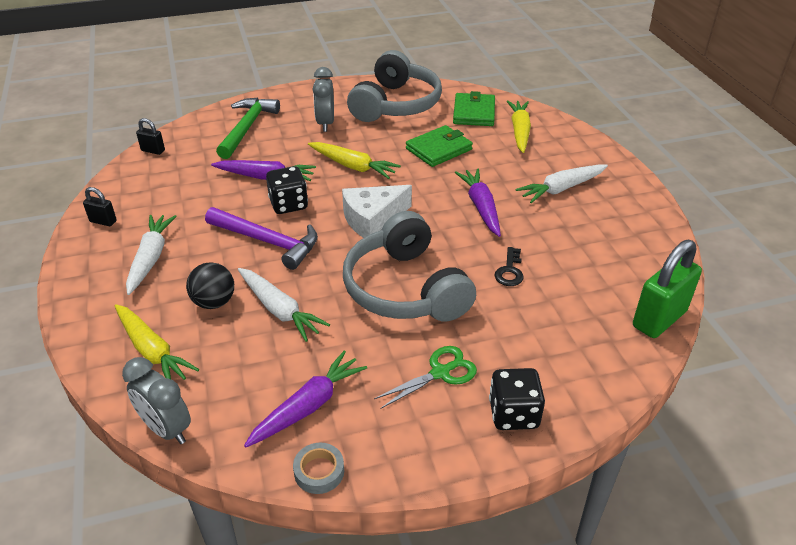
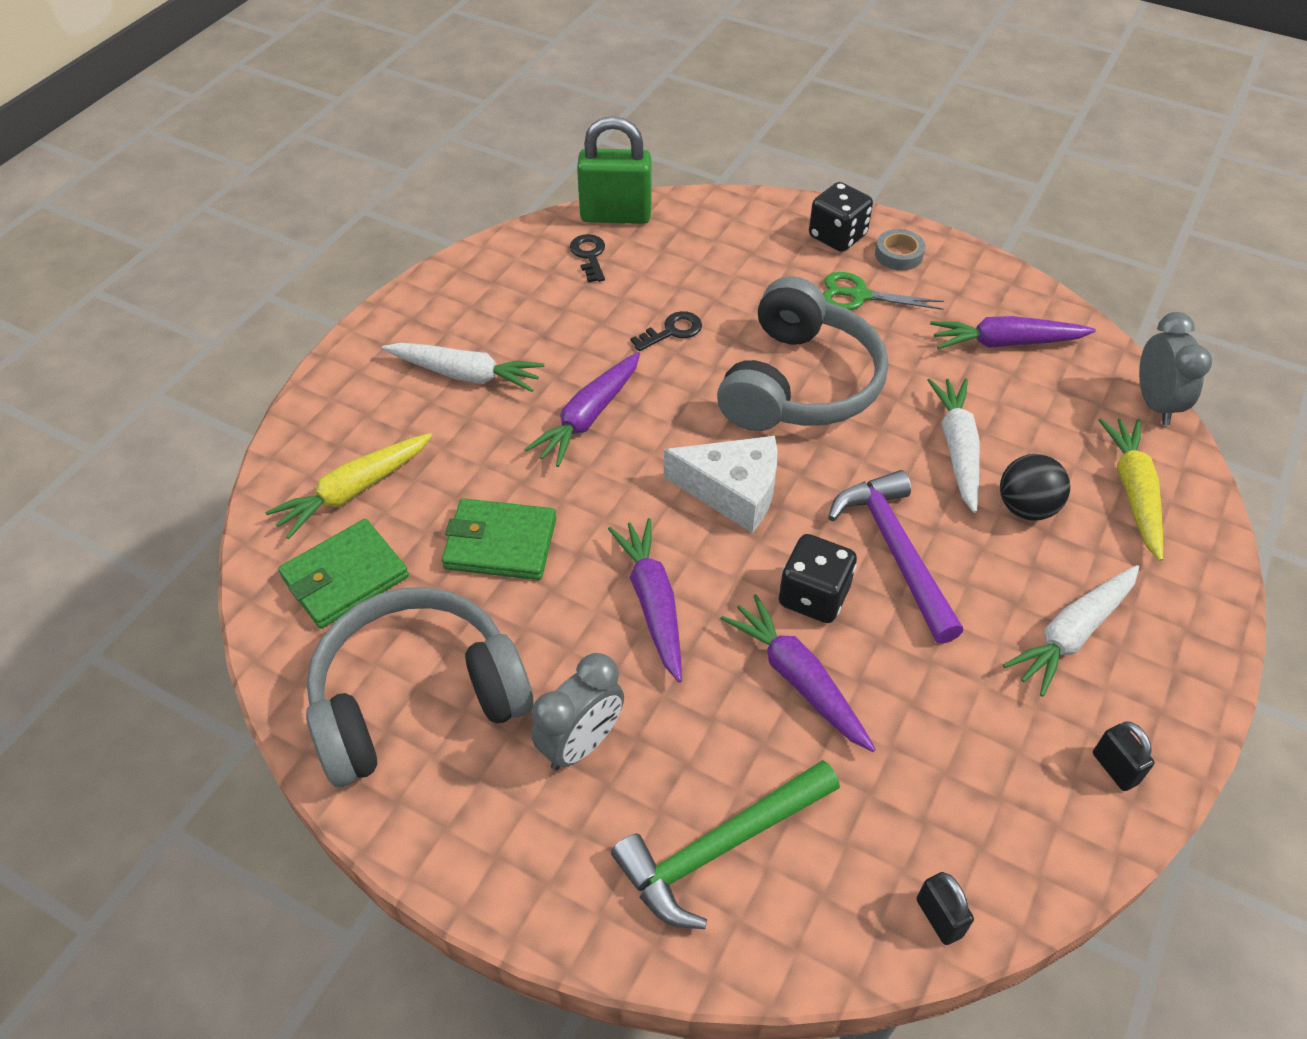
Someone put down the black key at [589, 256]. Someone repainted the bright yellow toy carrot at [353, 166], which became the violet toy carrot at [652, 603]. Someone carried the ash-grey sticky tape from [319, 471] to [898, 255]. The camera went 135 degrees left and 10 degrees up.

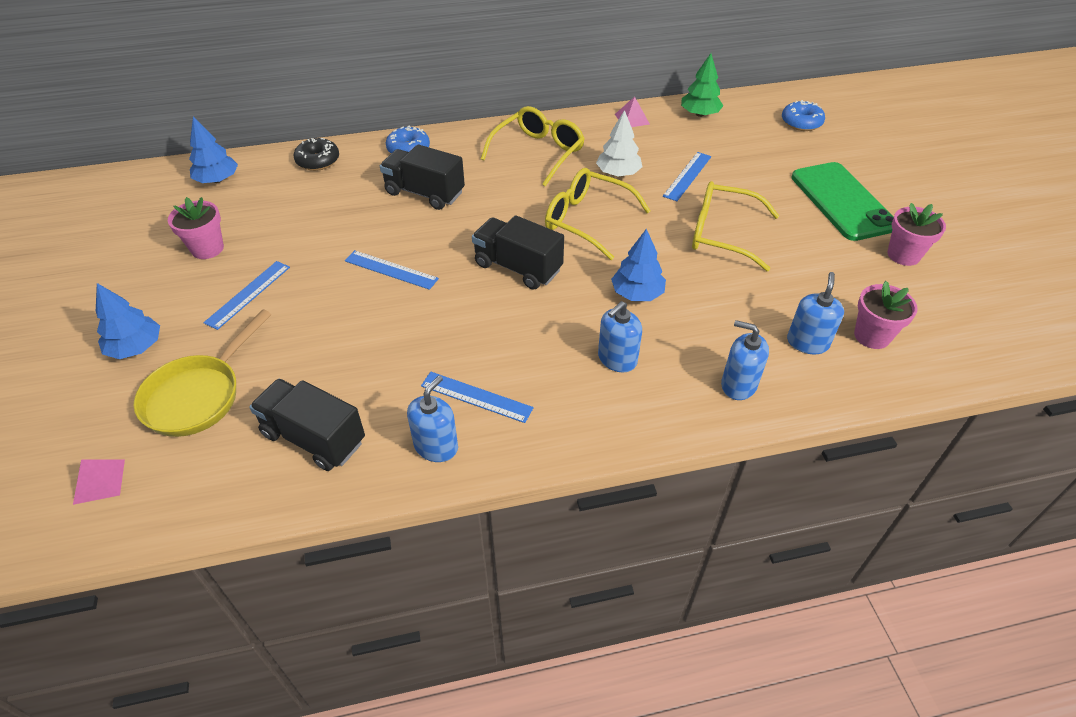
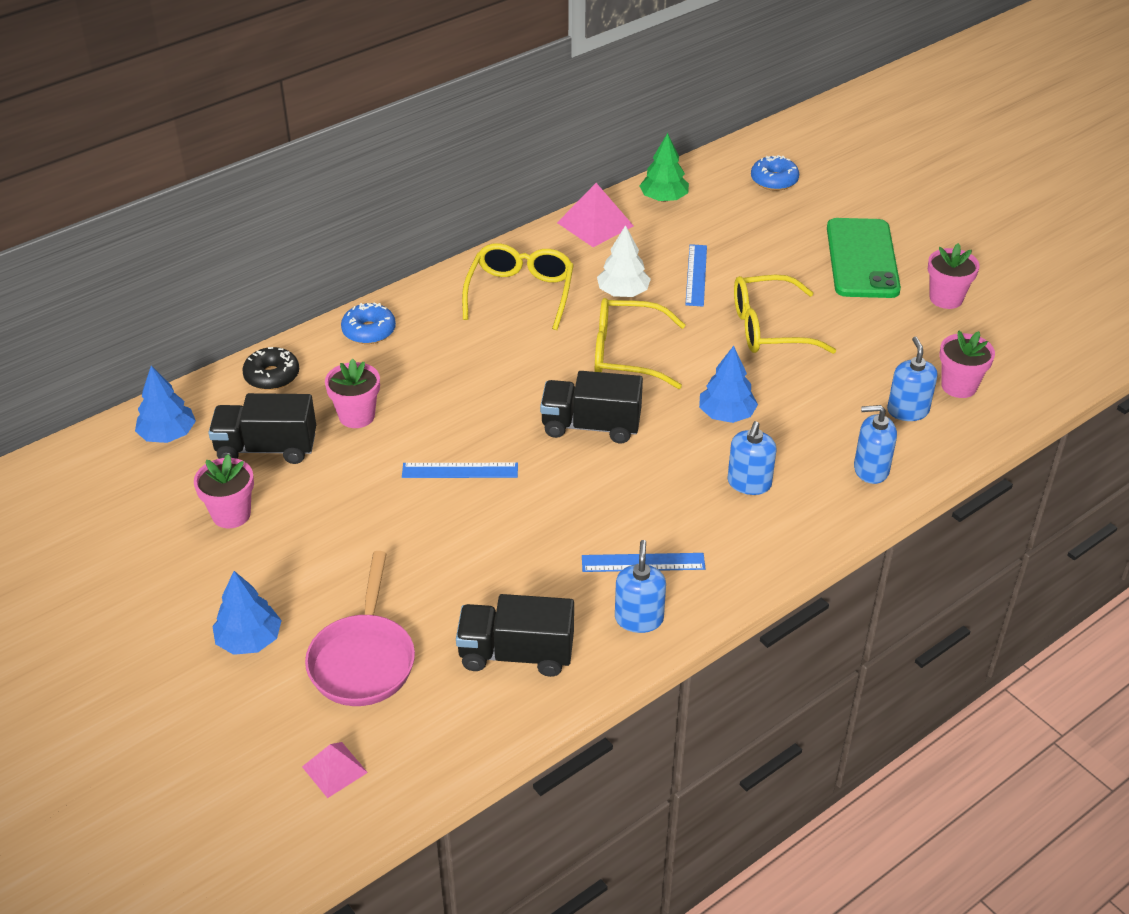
Someone carried the black toy truck from [424, 193] to [266, 448]. Someone repainted the bright yellow frying pan at [198, 395], which became the rosy frying pan at [363, 660]. Someone put down the rosy plant pot at [357, 416]. Someone scaled the rosy pyramid at [632, 119] by 1.66. Someone rotated the leaf-green phone at [842, 201] by 45 degrees clockwise. Someone took away the cobalt measuring stick at [248, 294]. The camera went 25 degrees left and 5 degrees down.

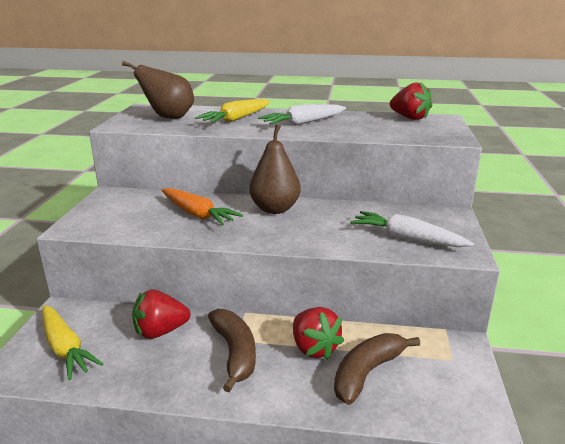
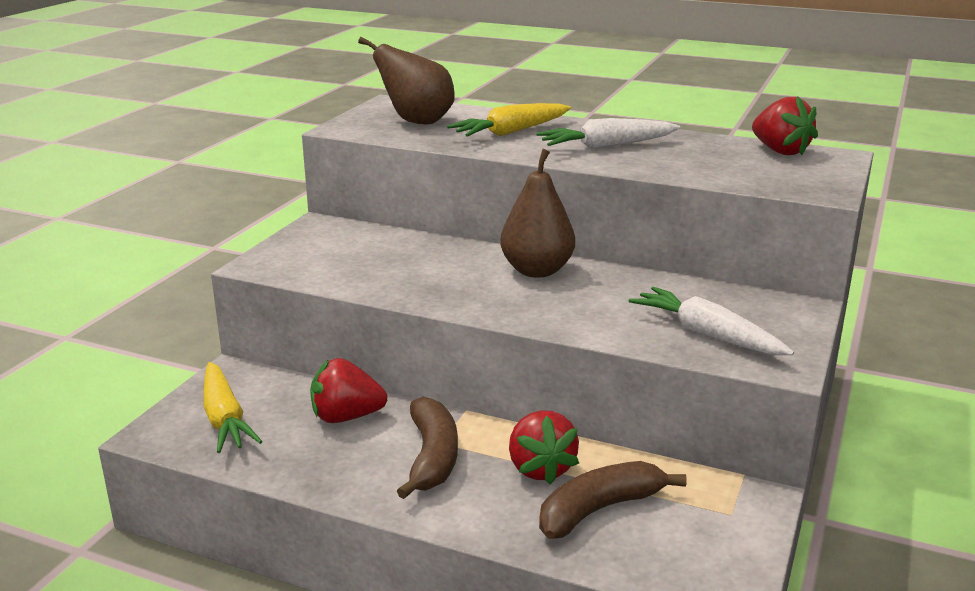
Someone took away the orange-coloured toy carrot at [197, 214]. The camera went 15 degrees right and 0 degrees up.

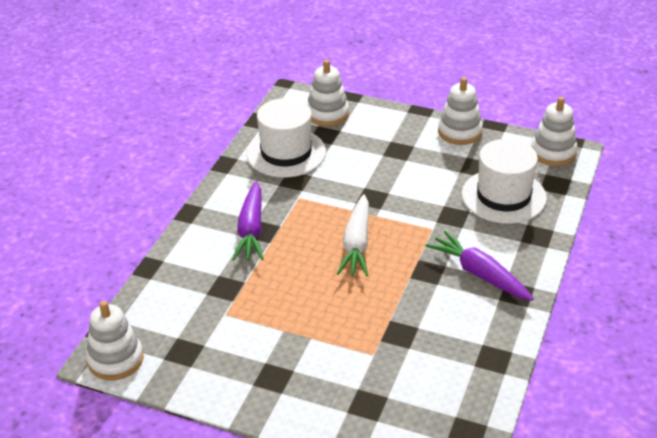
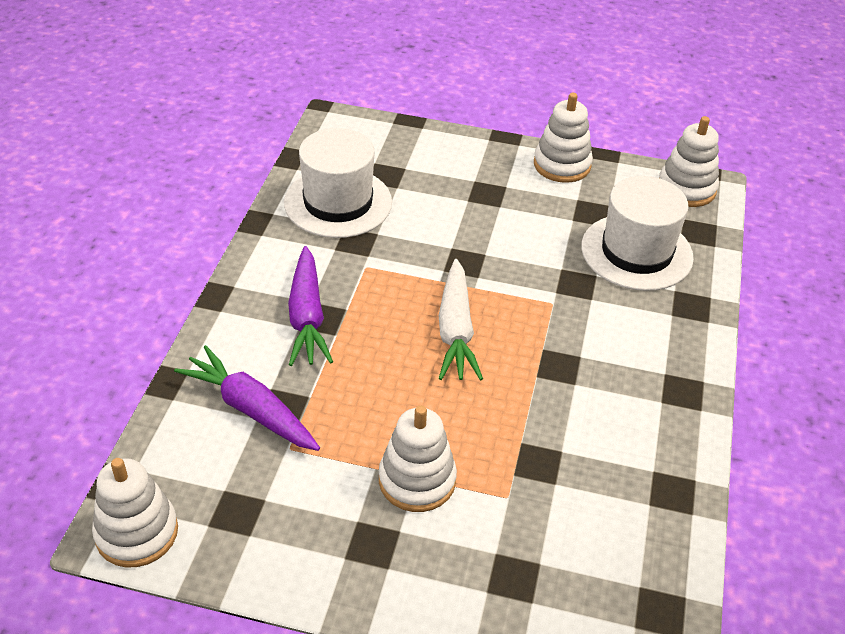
Someone carried the violet toy carrot from [479, 274] to [251, 409]. Someone carried the white stacking rings from [327, 114] to [417, 480]. The camera went 10 degrees left and 5 degrees up.

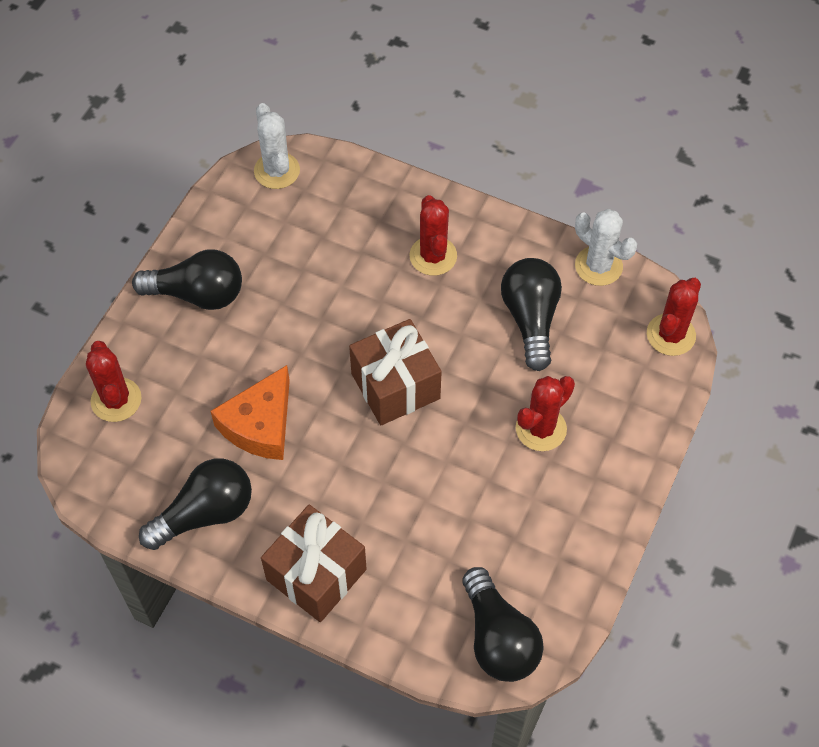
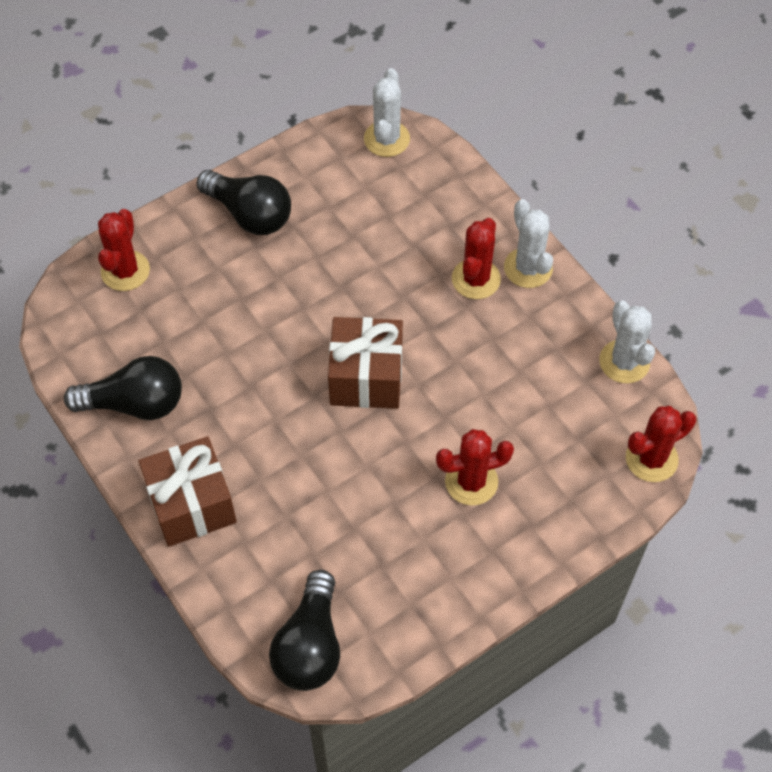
Someone put down the white prickly plant at [528, 268]. Someone took away the orange-coloured cheese at [260, 425]. Someone took away the black light bulb at [531, 319]. The camera went 30 degrees right and 0 degrees up.

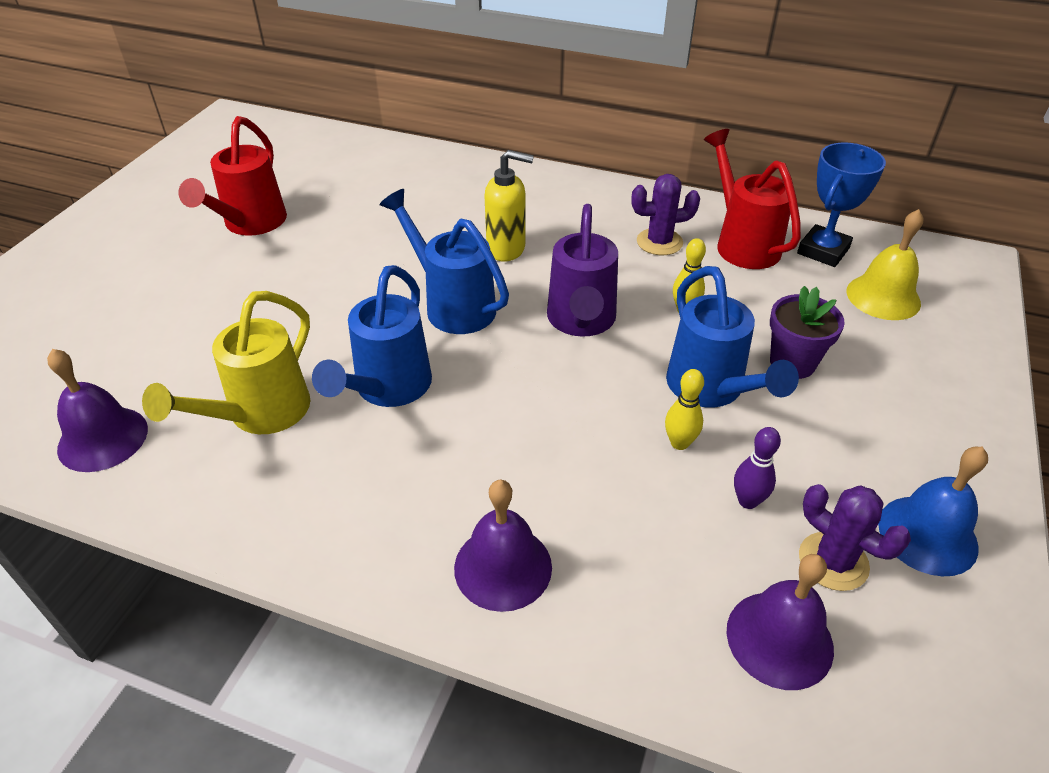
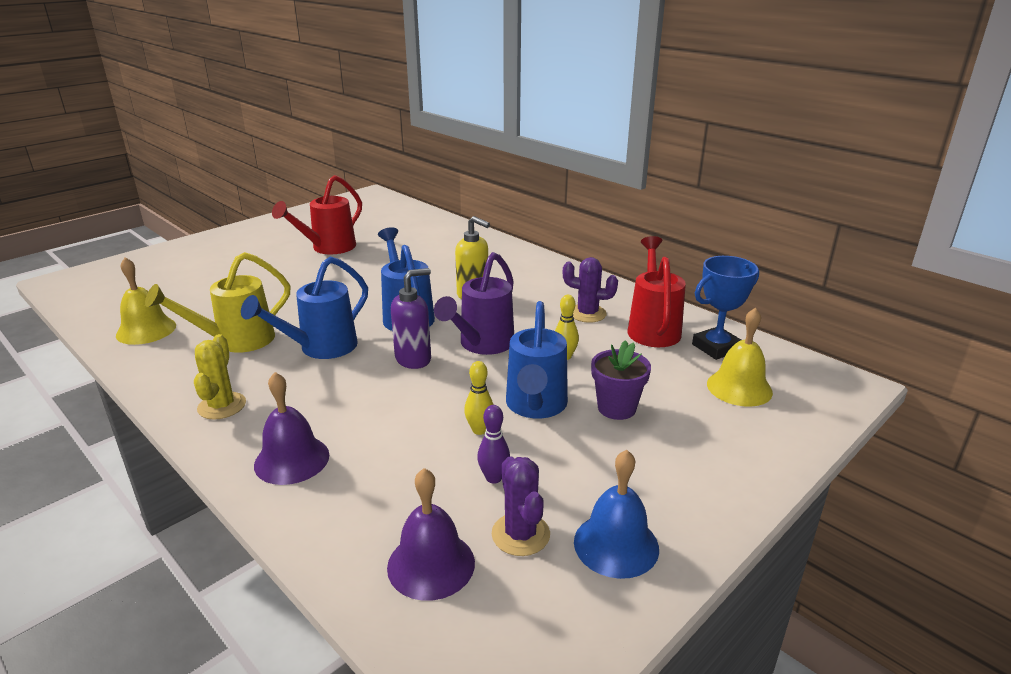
Someone repainted the violet hand bell at [103, 438], which became the bright yellow hand bell at [146, 330]. Someone put down the bright yellow prickly plant at [222, 406]. Someone put down the violet soap dispenser at [413, 359]. The camera went 25 degrees right and 15 degrees down.

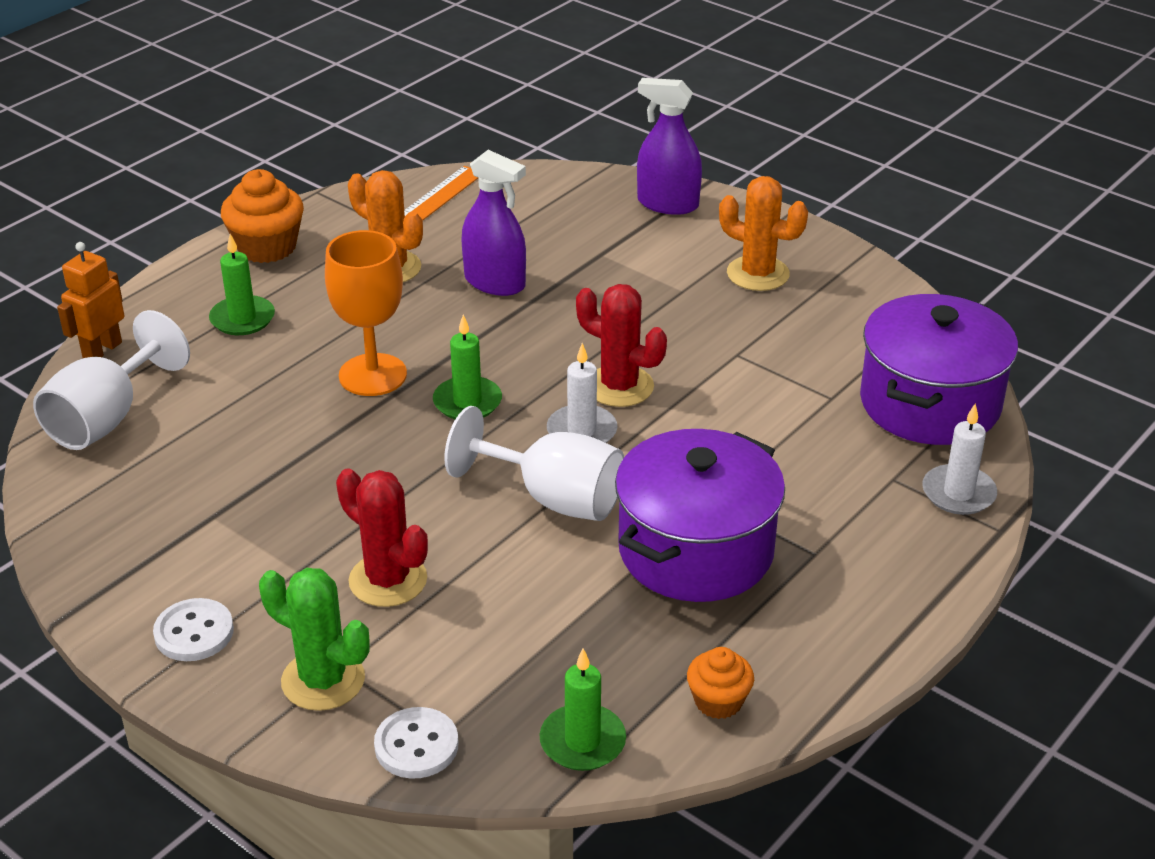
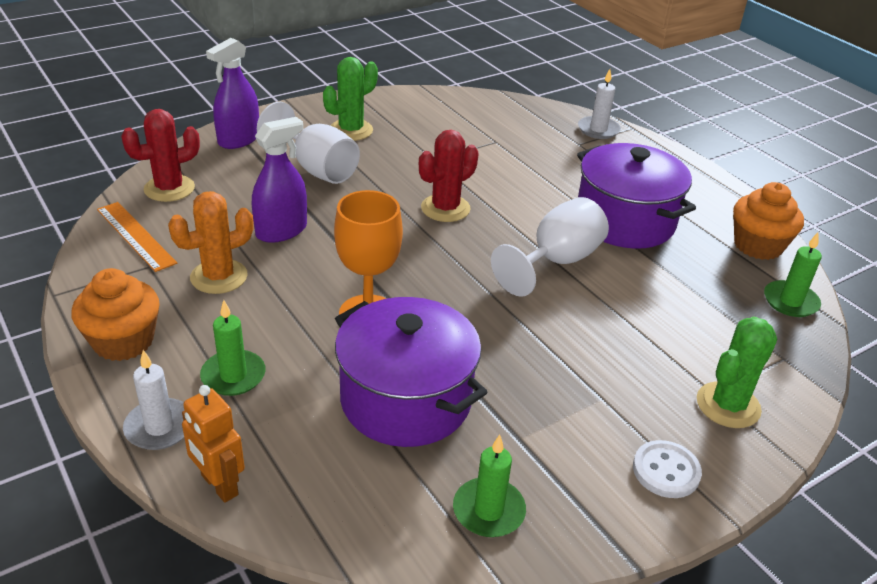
Someone carried the red prickly plant from [388, 580] to [169, 188]. Someone carried the white candle from [582, 431] to [159, 427]. Someone carried the white goblet from [107, 418] to [316, 168]. Someone repainted the orange-coloured prickly plant at [758, 274], which became the leaf-green prickly plant at [351, 130]. Someone carried the violet stockpot from [930, 403] to [406, 399]. Someone carried the leaf-green candle from [467, 402] to [488, 510]. Someone scaled the orange-coloured fairy cake at [718, 701] by 1.67. Someone took away the white button at [416, 745]. The camera went 75 degrees left and 0 degrees up.

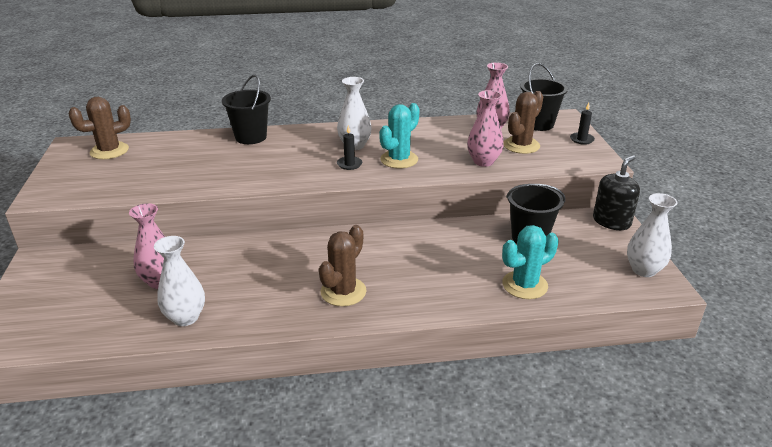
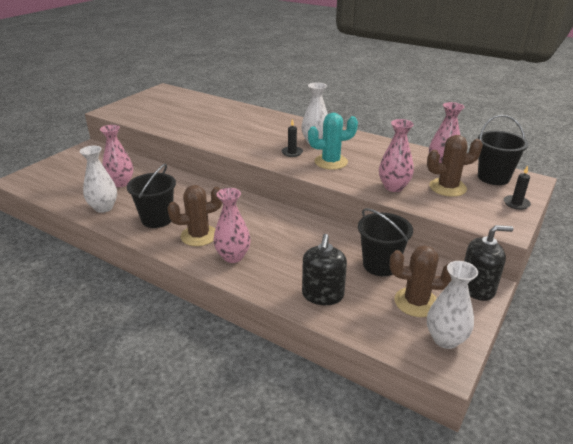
Someone carried the black pail from [251, 137] to [157, 219]. Someone put down the rosy vase at [233, 256]. Someone swapped the teal prickly plant at [524, 285] for the black soap dispenser at [322, 295]. Someone carried the russet prickly plant from [109, 151] to [416, 302]. The camera went 40 degrees right and 0 degrees up.

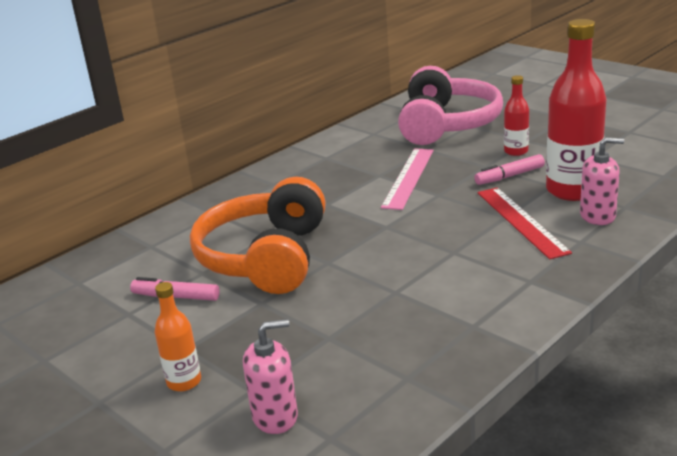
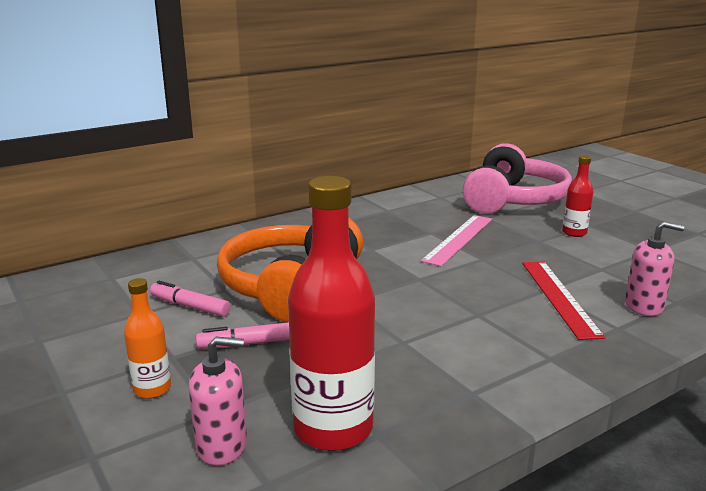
Someone carried the rosy marker from [510, 176] to [249, 344]. Someone carried the red drink bottle from [572, 190] to [333, 428]. The camera went 10 degrees right and 5 degrees down.

